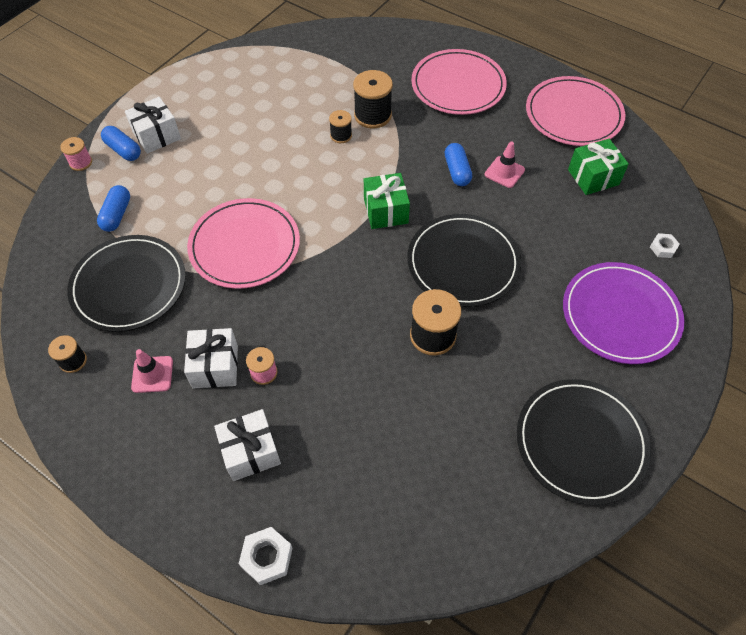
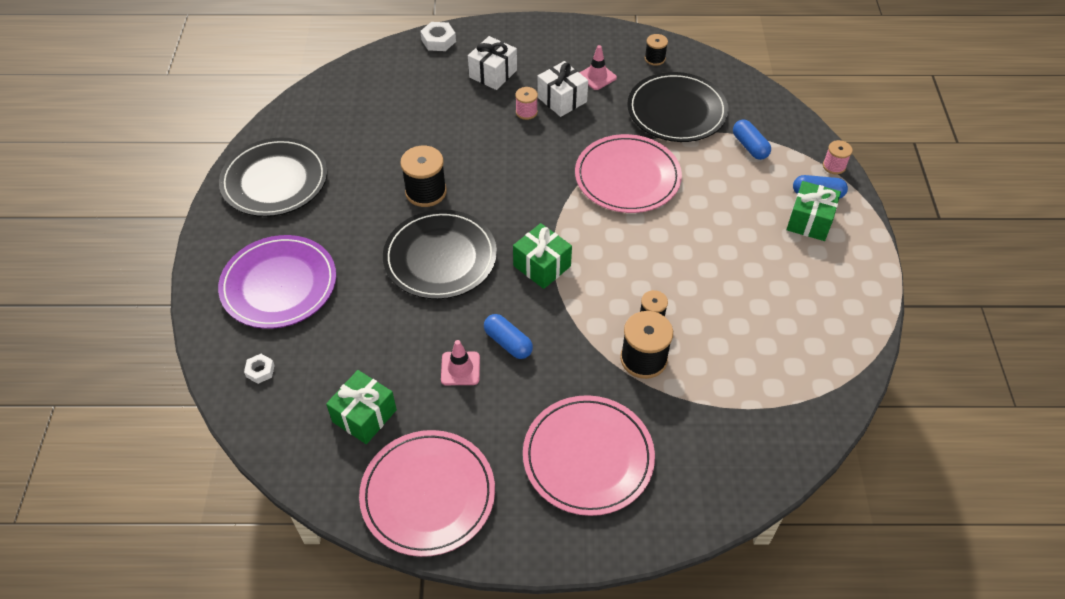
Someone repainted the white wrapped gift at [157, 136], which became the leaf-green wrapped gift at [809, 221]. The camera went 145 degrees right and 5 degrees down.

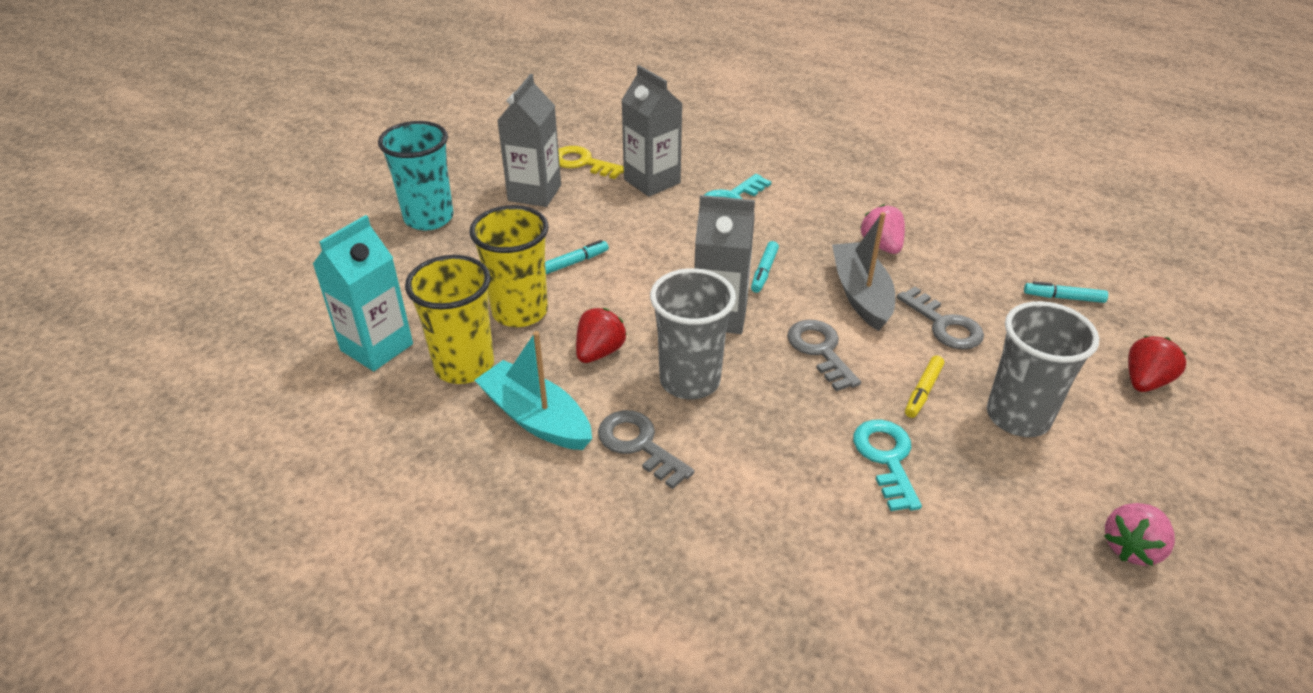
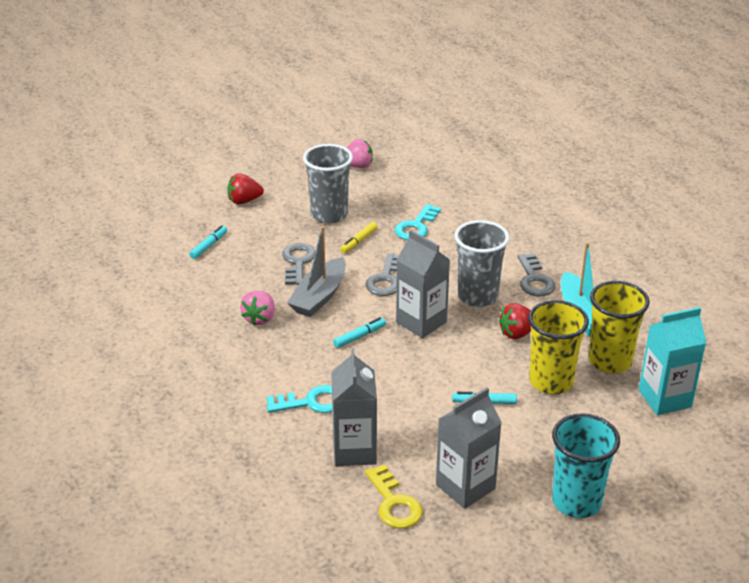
Someone rotated the teal marker at [1063, 297] by 105 degrees counterclockwise. Someone rotated the bright yellow marker at [923, 391] by 150 degrees clockwise. The camera went 145 degrees left and 5 degrees down.

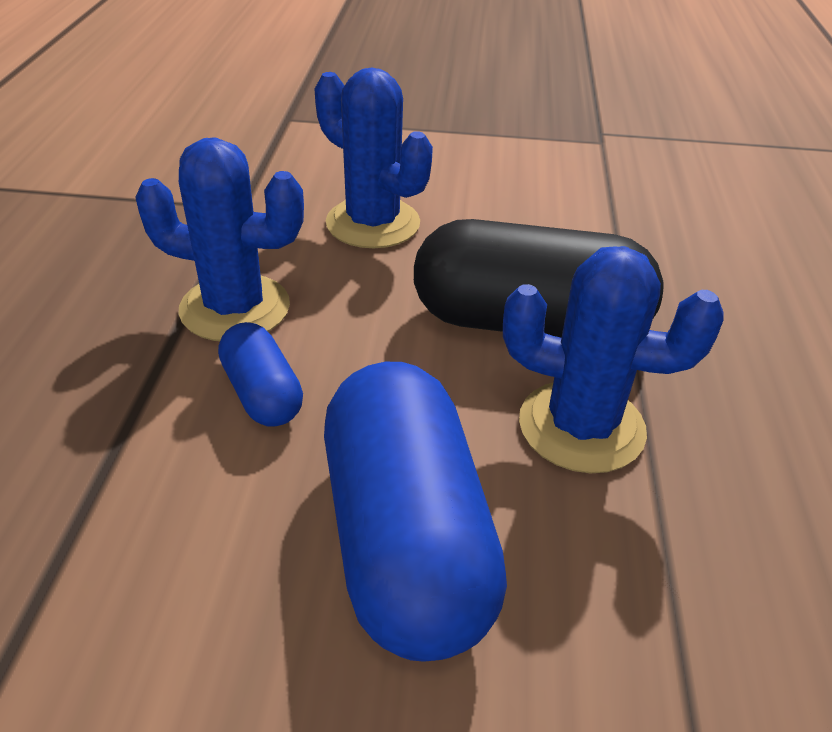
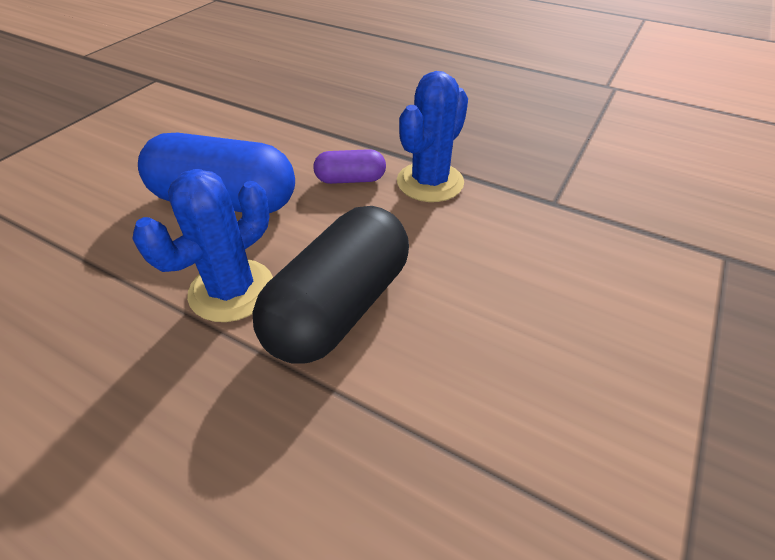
Someone repainted the cobalt capsule at [262, 394], which became the violet capsule at [350, 179]. Someone took away the cobalt prickly plant at [373, 223]. The camera went 115 degrees right and 5 degrees up.

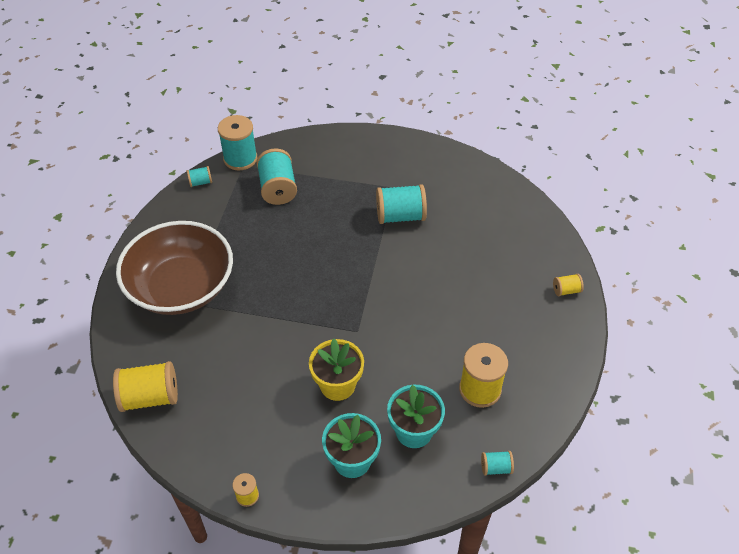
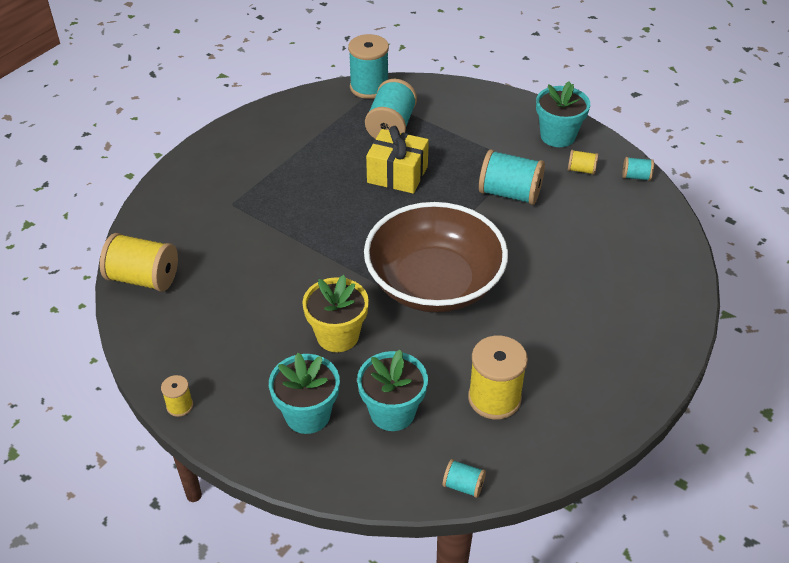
Someone carried the russet bowl from [181, 287] to [434, 283]. Someone put down the bright yellow wrapped gift at [397, 174]. Someone put down the teal plant pot at [557, 136]. Someone carried the bright yellow spool from [566, 290] to [581, 170]. Someone carried the teal spool from [200, 182] to [636, 177]. The camera went 25 degrees right and 5 degrees down.

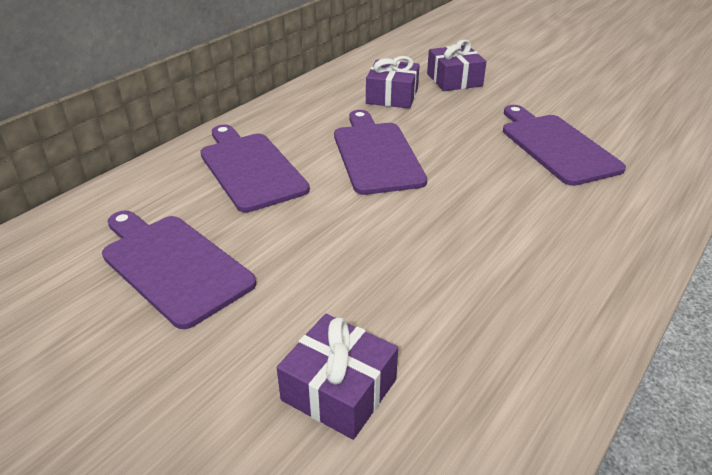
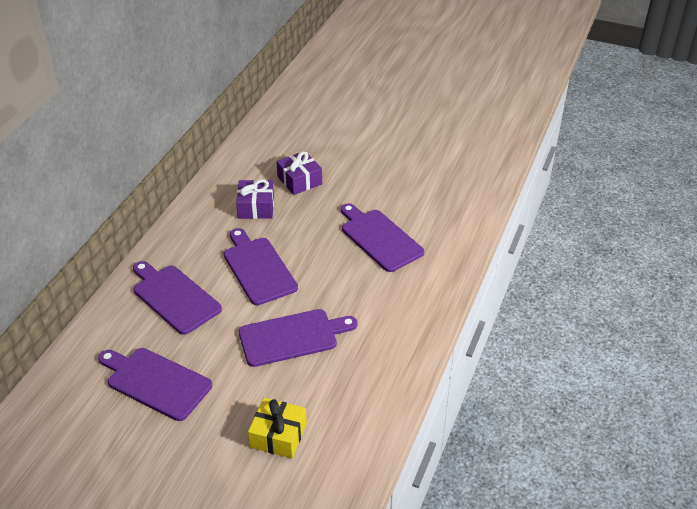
Someone put down the violet bread board at [292, 337]. Someone repainted the violet wrapped gift at [339, 390], which became the bright yellow wrapped gift at [278, 435]. The camera went 15 degrees left and 5 degrees up.

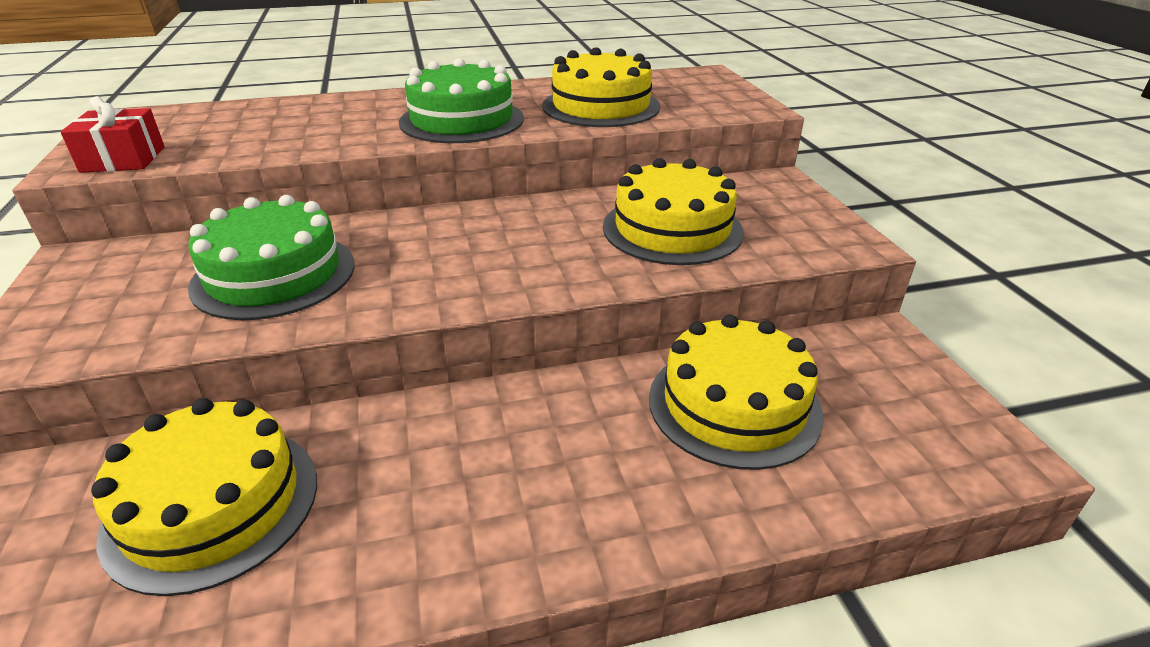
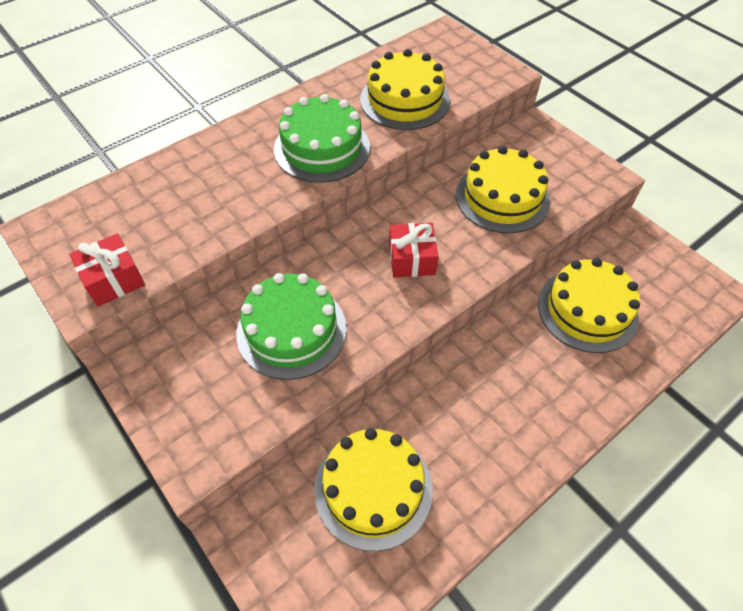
Someone put down the red wrapped gift at [411, 259]. The camera went 25 degrees left and 20 degrees up.

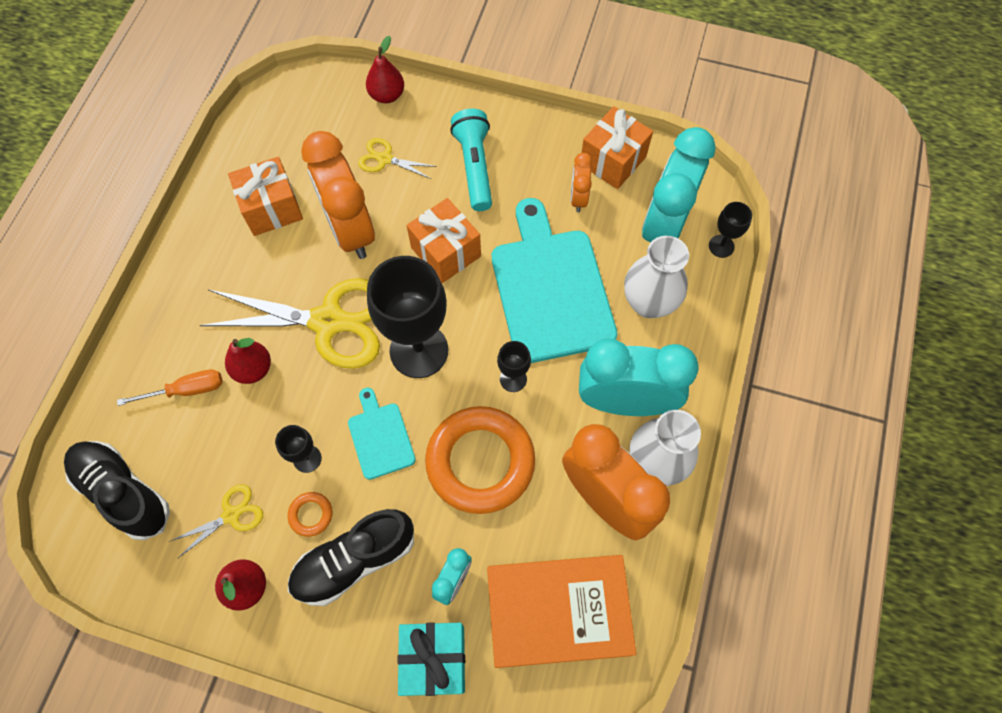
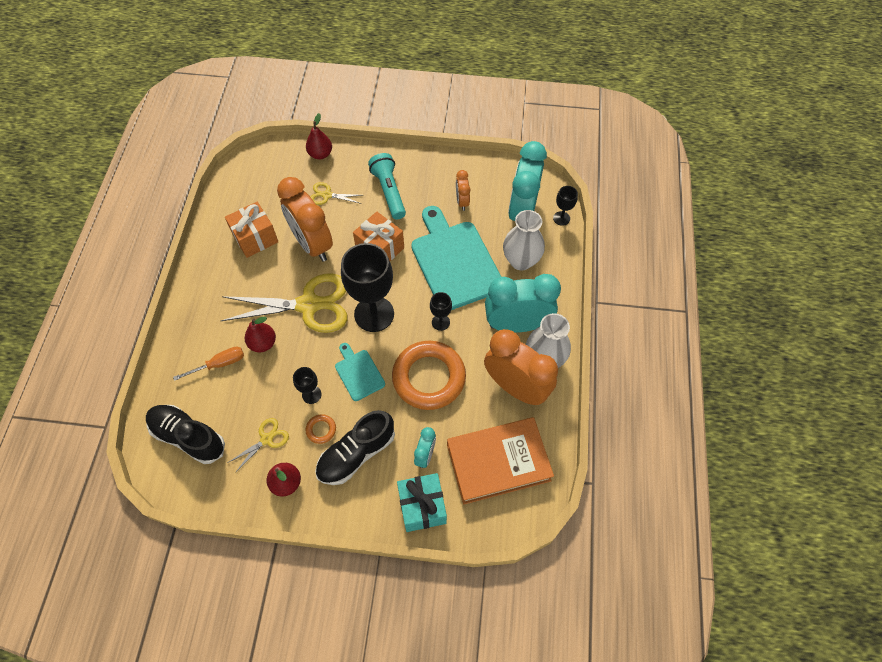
Someone took away the orange-coloured wrapped gift at [612, 160]. The camera went 10 degrees left and 5 degrees down.

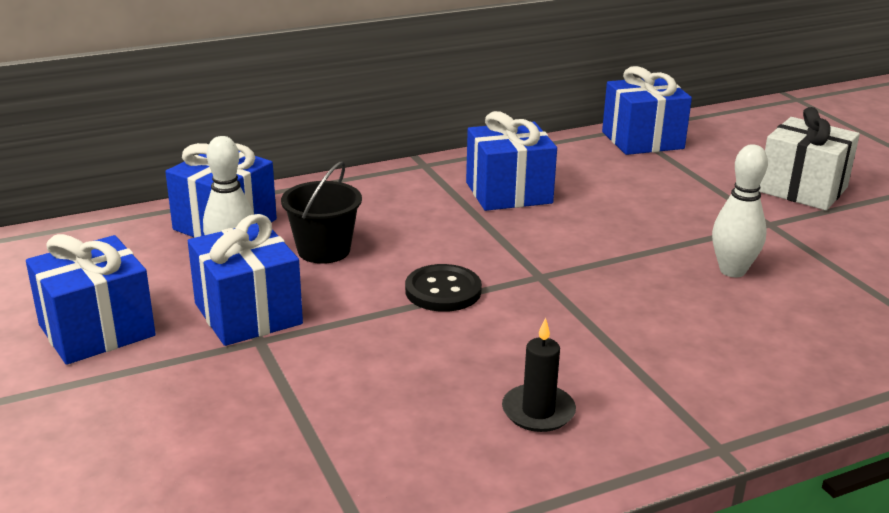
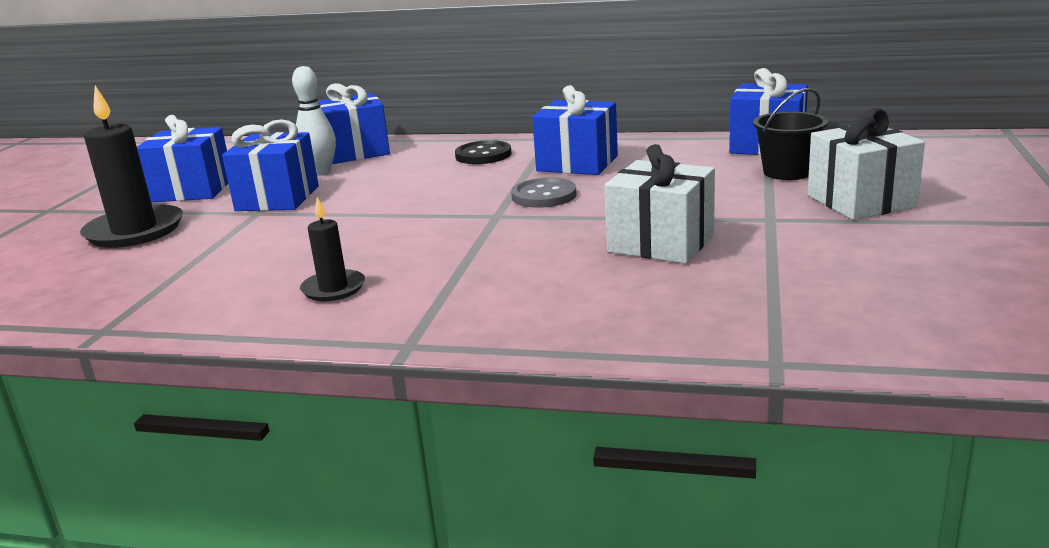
Someone put down the black candle at [134, 231]. Someone carried the black button from [443, 291] to [483, 155]. Someone put down the ash-grey button at [544, 196]. Someone swapped the white tenpin at [732, 271] for the white wrapped gift at [661, 243]. Someone carried the black pail from [324, 250] to [787, 172]. The camera went 40 degrees right and 5 degrees down.

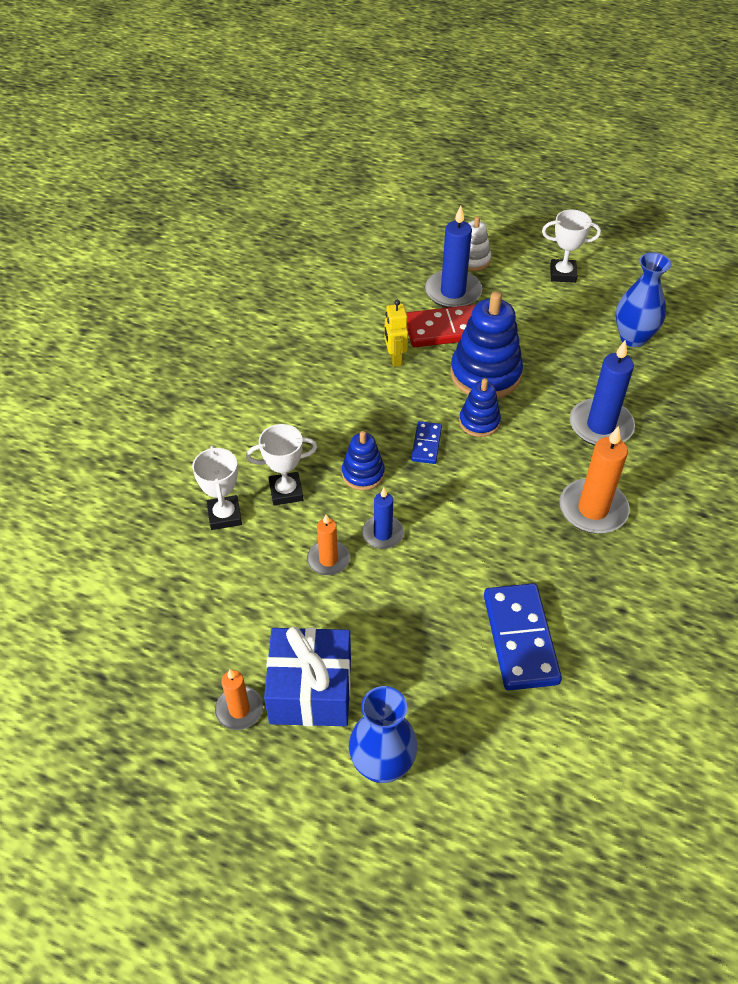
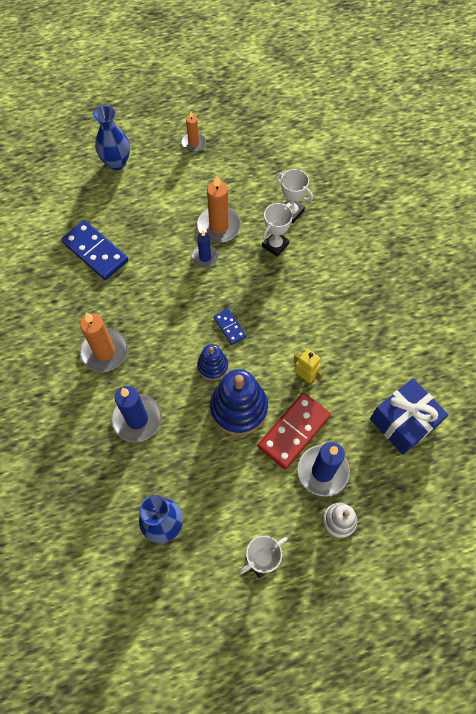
Someone scaled the orange-coloured candle at [328, 559] by 1.68. Someone carried the cobalt wrapped gift from [310, 690] to [403, 422]. Someone took away the cobalt stacking rings at [363, 474]. The camera went 140 degrees right and 15 degrees up.

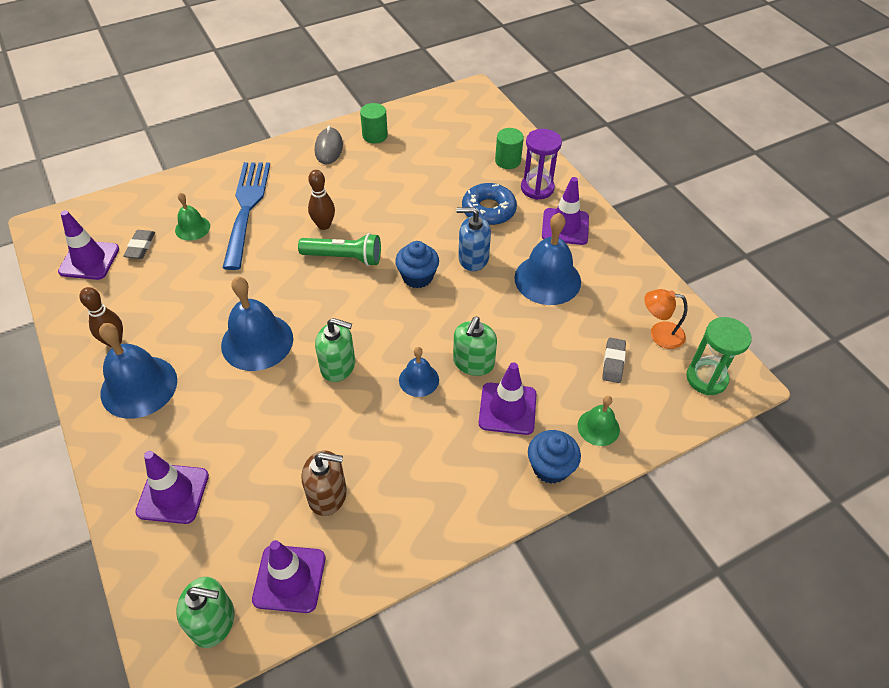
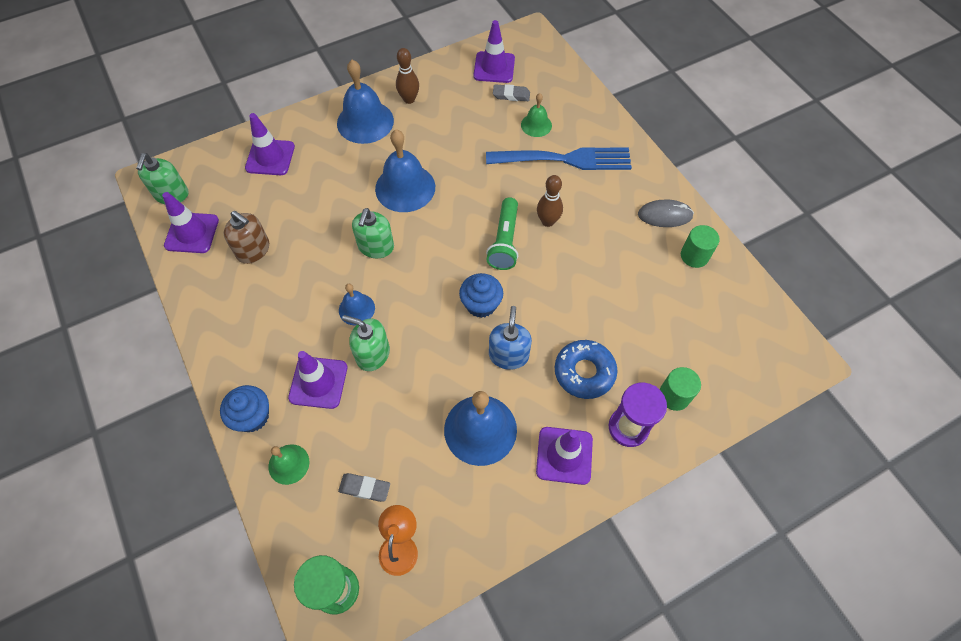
Someone rotated the russet soap dispenser at [327, 495] by 60 degrees counterclockwise. The camera went 90 degrees right and 10 degrees up.

